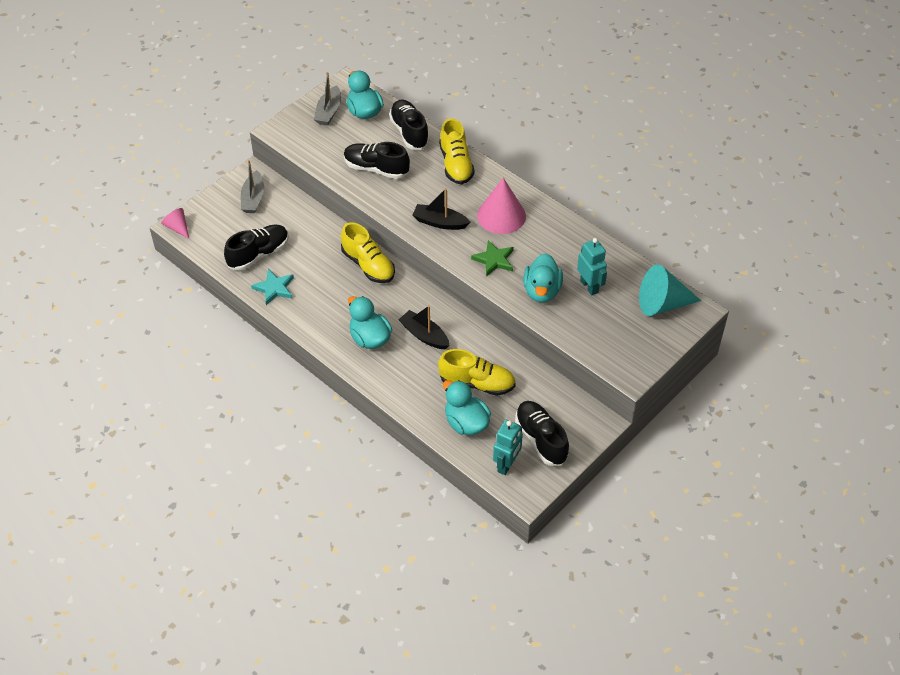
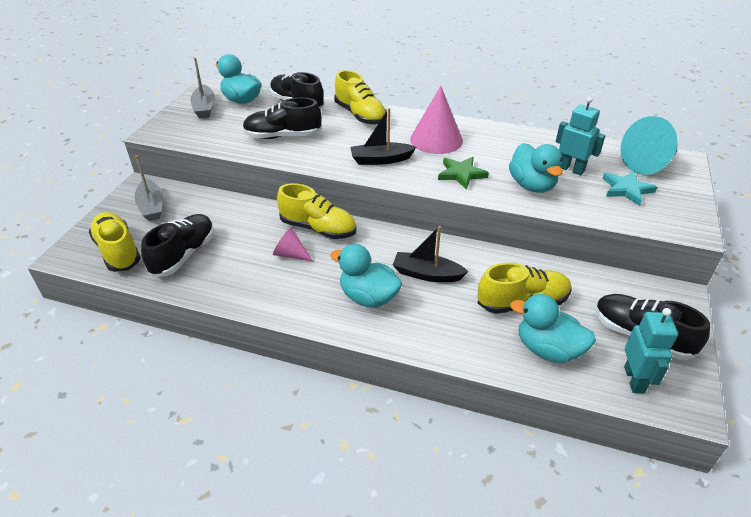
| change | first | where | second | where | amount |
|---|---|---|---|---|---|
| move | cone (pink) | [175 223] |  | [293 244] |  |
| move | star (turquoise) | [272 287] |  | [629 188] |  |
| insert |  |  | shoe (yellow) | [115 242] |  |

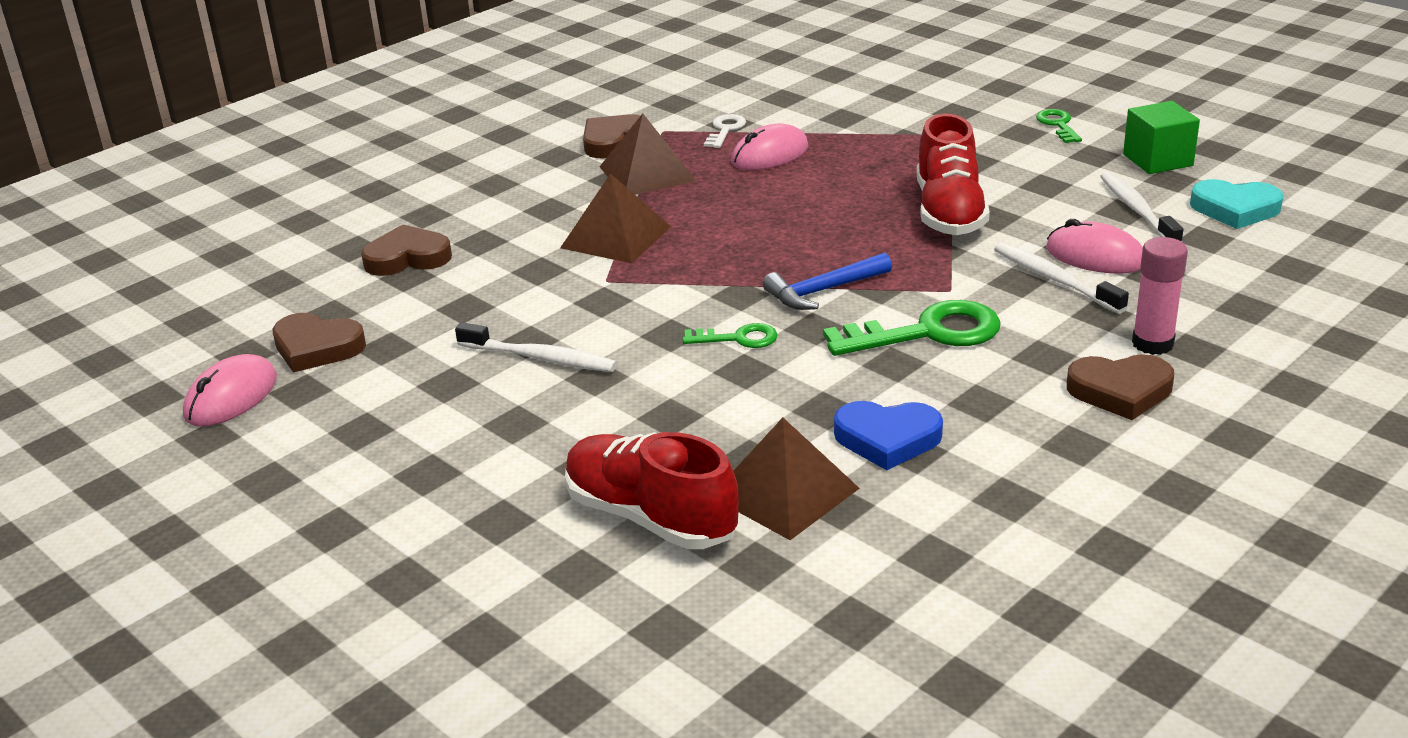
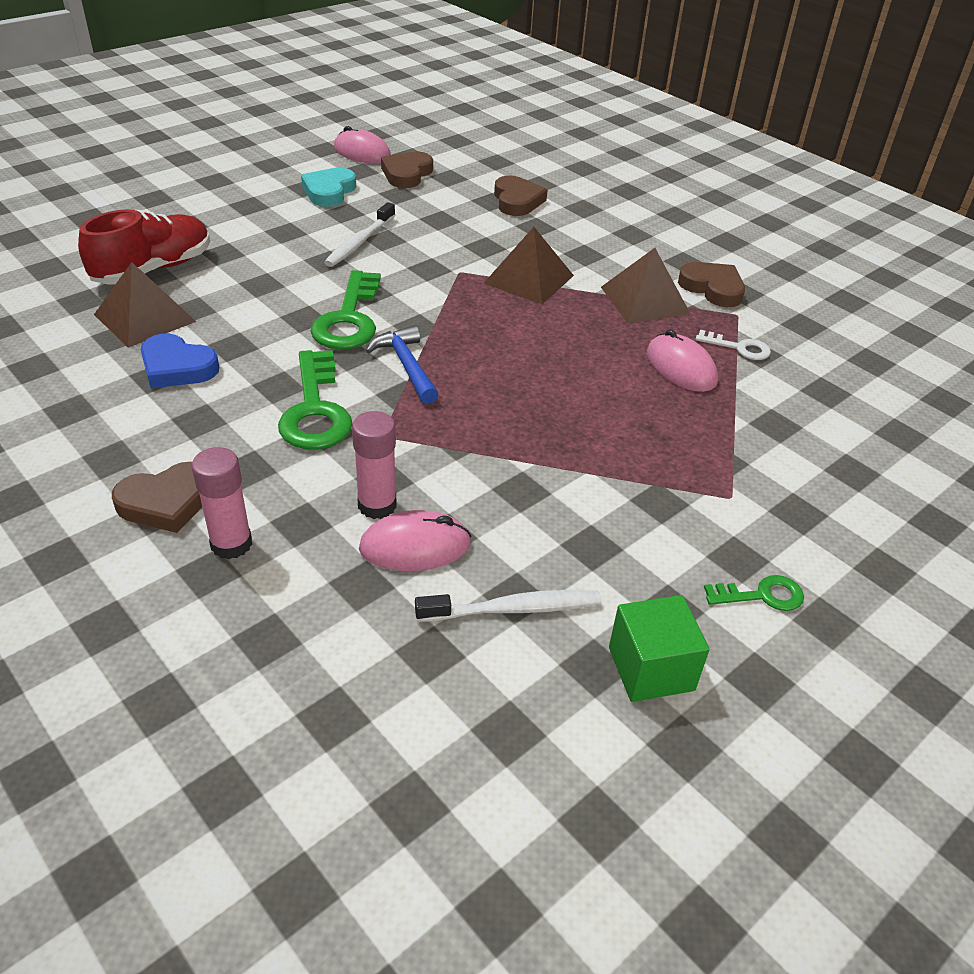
| change | first | where | second | where | amount |
|---|---|---|---|---|---|
| delete | shoe (red) | [953 174] |  |  |  |
| move | heart (turquoise) | [1237 204] |  | [328 187] |  |
| rotate | mouse (pink) | [1094 246] |  | [415 540] | 45 degrees clockwise |
| replace | toothbrush (white) | [1061 278] | glue stick (pink) | [374 465] |  |
| resize | key (green) | [730 335] |  | [346 310] | x1.88 |
| rotate | heart (brown) | [1120 387] |  | [157 497] | 120 degrees counterclockwise |
| rotate | heart (blue) | [888 435] |  | [180 360] | 75 degrees counterclockwise |

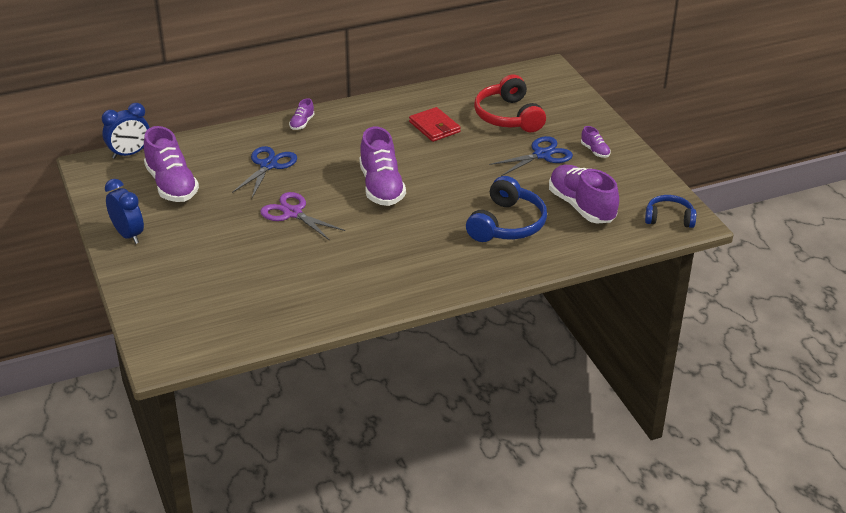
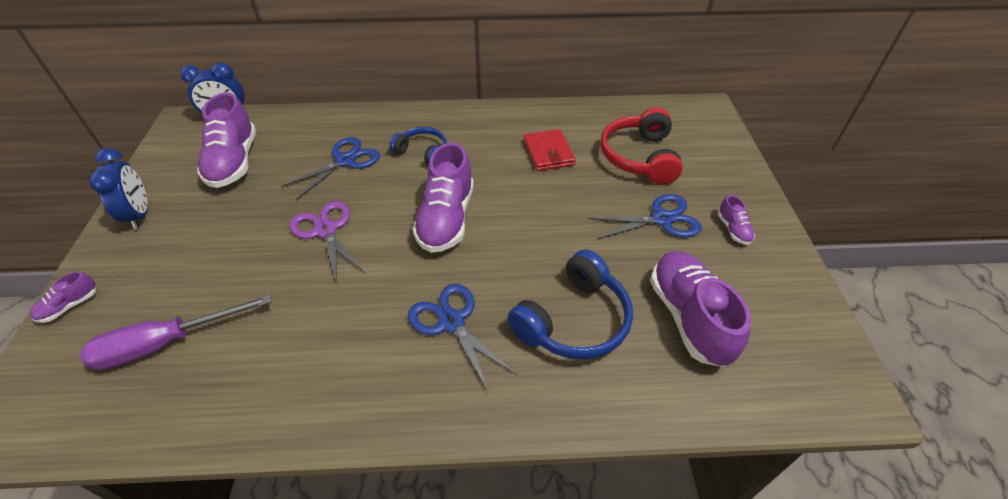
| change | first | where | second | where | amount |
|---|---|---|---|---|---|
| move | shoe (purple) | [302 114] |  | [63 297] |  |
| move | headphones (blue) | [670 211] |  | [418 146] |  |
| insert |  |  | scissors (blue) | [462 338] |  |
| insert |  |  | screwdriver (purple) | [176 332] |  |

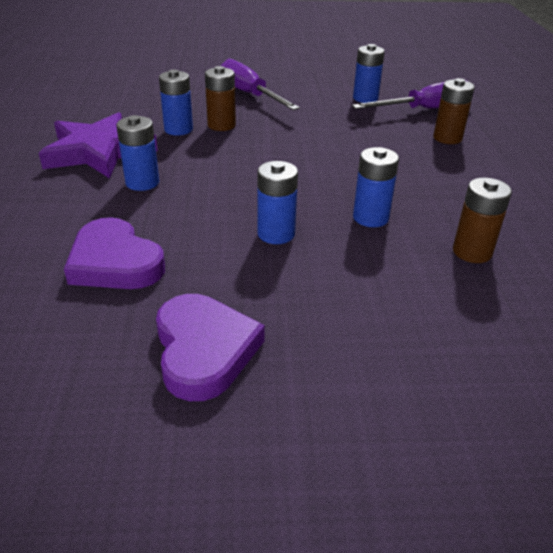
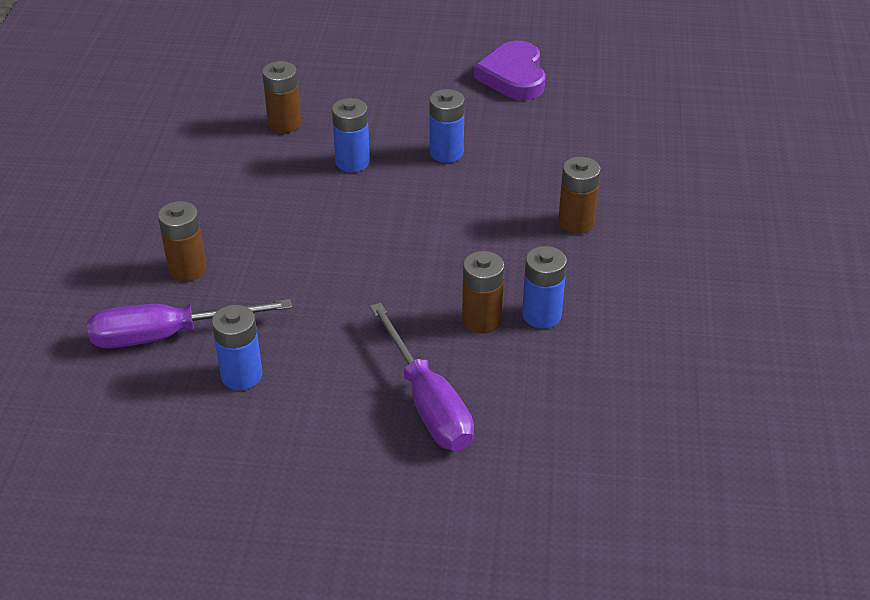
| change | first | where | second | where | amount |
|---|---|---|---|---|---|
| delete | star (purple) | [98 145] |  |  |  |
| recolor | battery (blue) | [137 153] | battery (brown) | [579 195] |  |
| delete | heart (purple) | [114 253] |  |  |  |

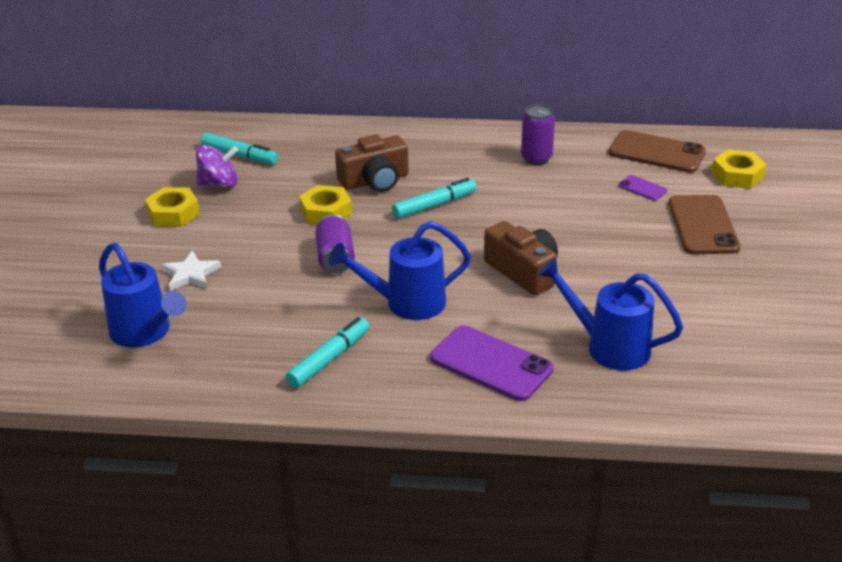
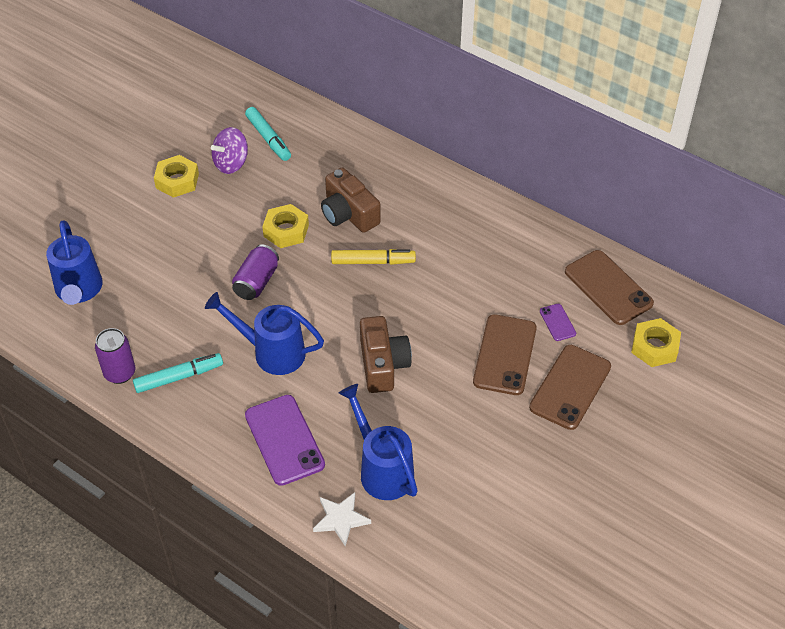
| change | first | where | second | where | amount |
|---|---|---|---|---|---|
| move | can (purple) | [538 134] |  | [115 356] |  |
| rotate | camera (brown) | [372 163] |  | [351 200] | 45 degrees clockwise |
| rotate | spinning top (purple) | [217 166] |  | [229 150] | 120 degrees clockwise |
| recolor | marker (turquoise) | [434 198] | marker (yellow) | [373 257] |  |
| move | star (white) | [191 271] |  | [342 519] |  |
| insert |  |  | phone (brown) | [505 354] |  |

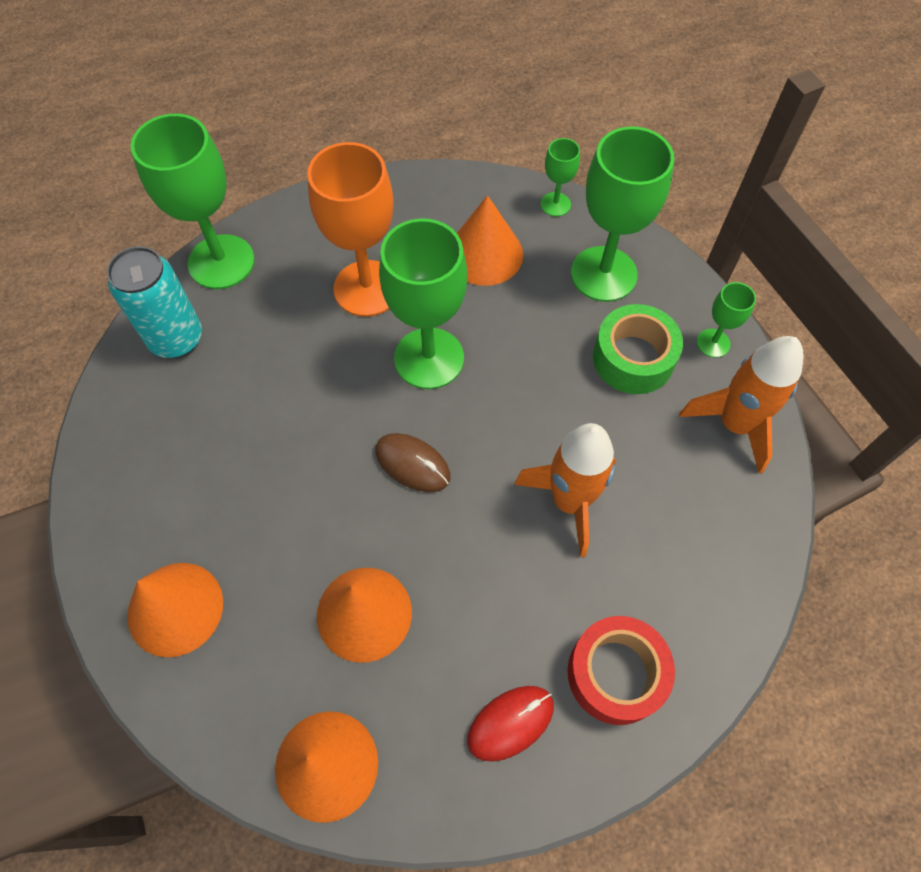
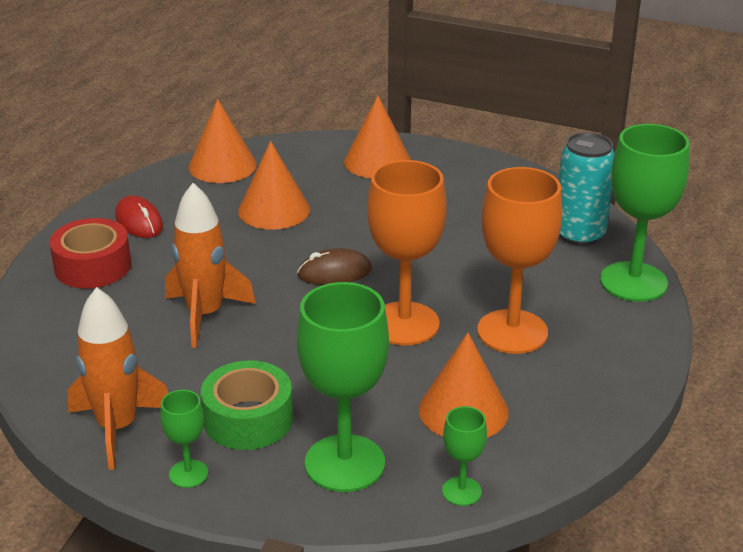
| change | first | where | second | where | amount |
|---|---|---|---|---|---|
| recolor | goblet (green) | [423 303] | goblet (orange) | [406 252] |  |
| rotate | mouse (red) | [510 724] |  | [139 216] | 45 degrees counterclockwise |

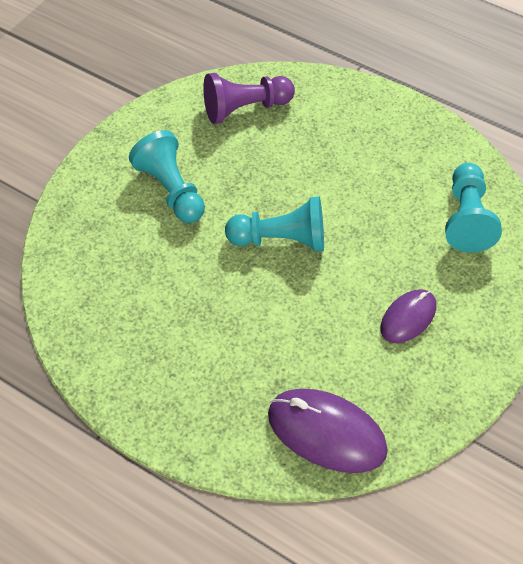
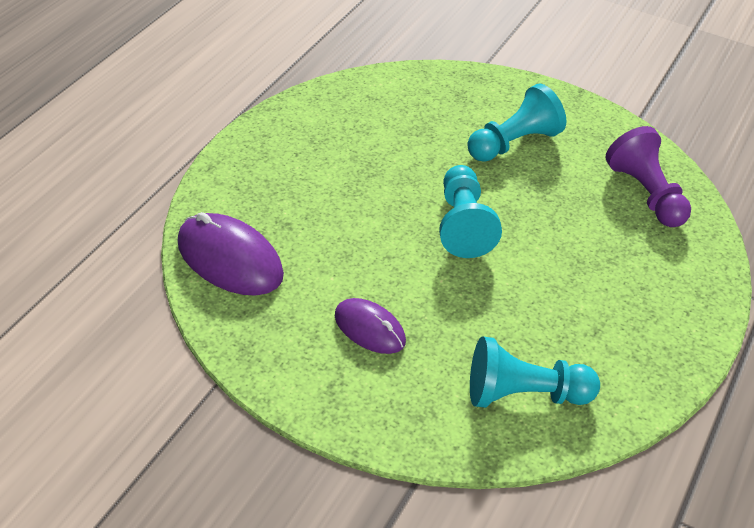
| change | first | where | second | where | amount |
|---|---|---|---|---|---|
| rotate | mouse (purple) | [328 431] |  | [230 254] | 75 degrees counterclockwise |

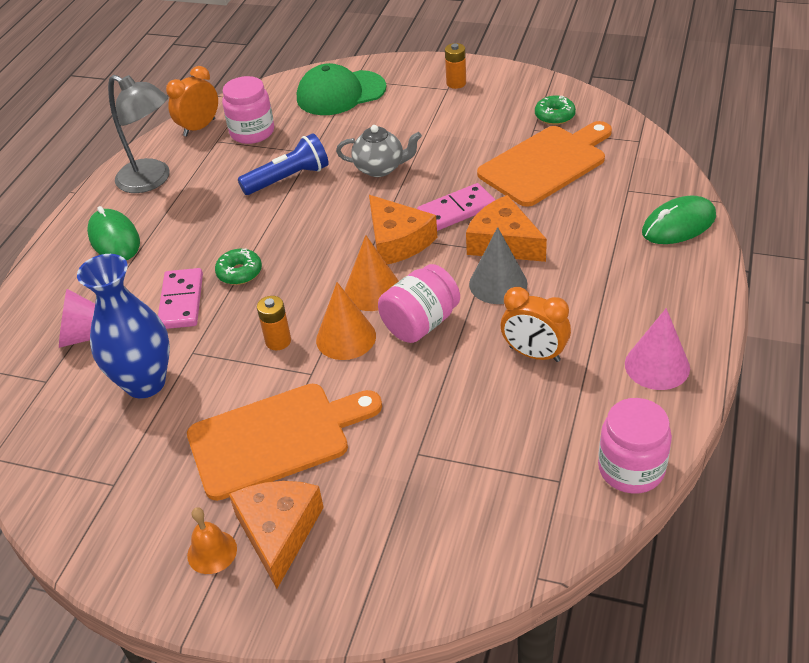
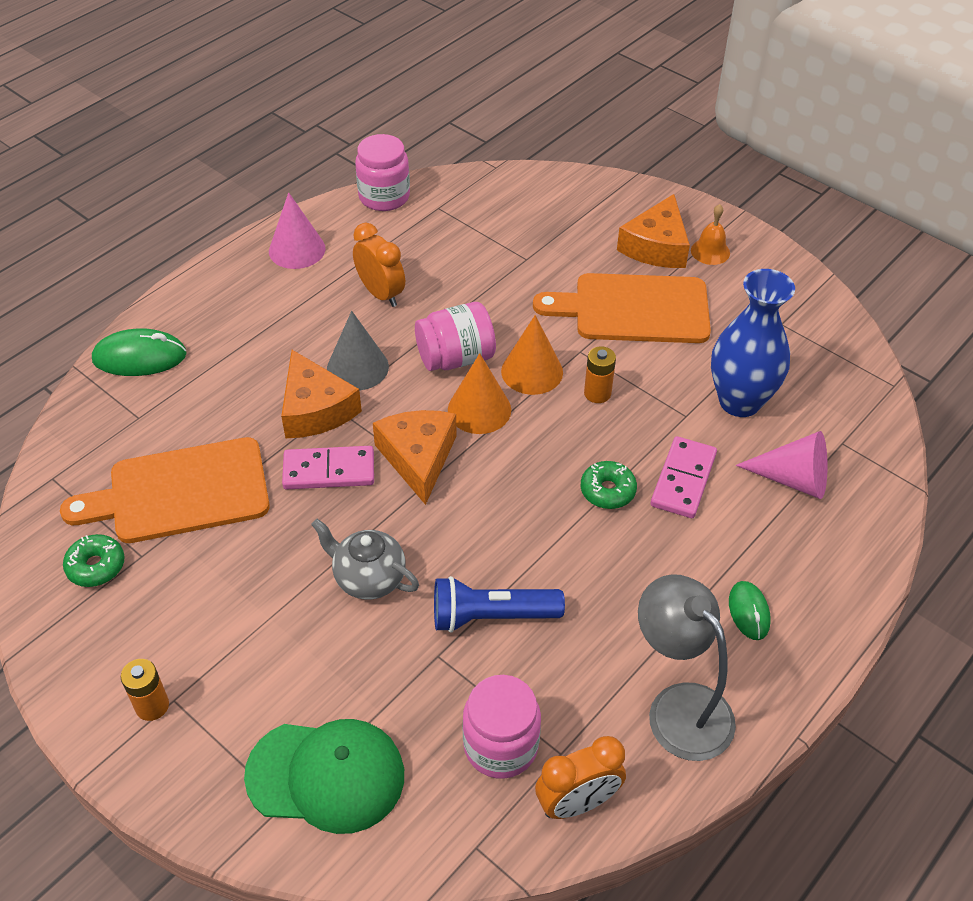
| change | first | where | second | where | amount |
|---|---|---|---|---|---|
| resize | mouse (green) | [113 233] |  | [750 610] | x0.61 |

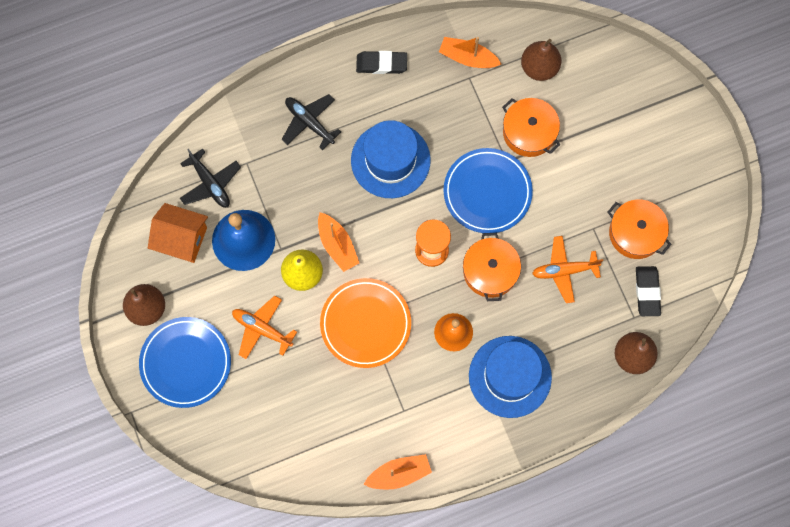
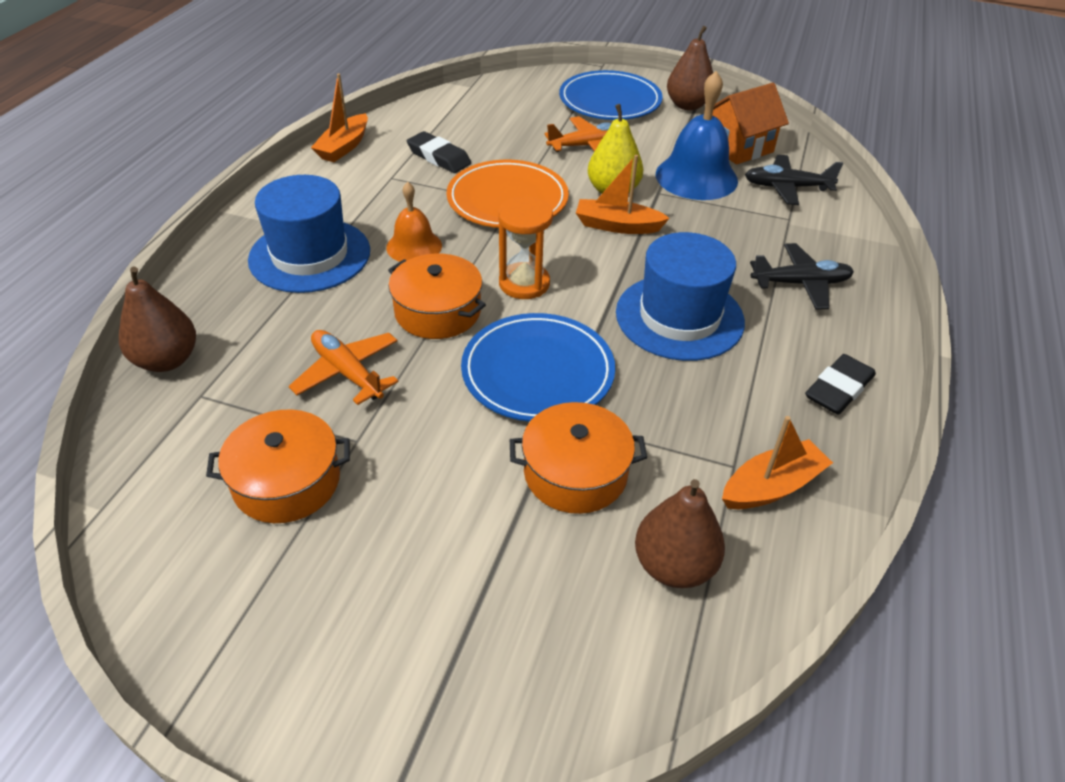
| change | first | where | second | where | amount |
|---|---|---|---|---|---|
| rotate | plane (orange) | [567 269] |  | [343 367] | 75 degrees counterclockwise |
| move | eraser (black) | [648 291] |  | [439 152] |  |

